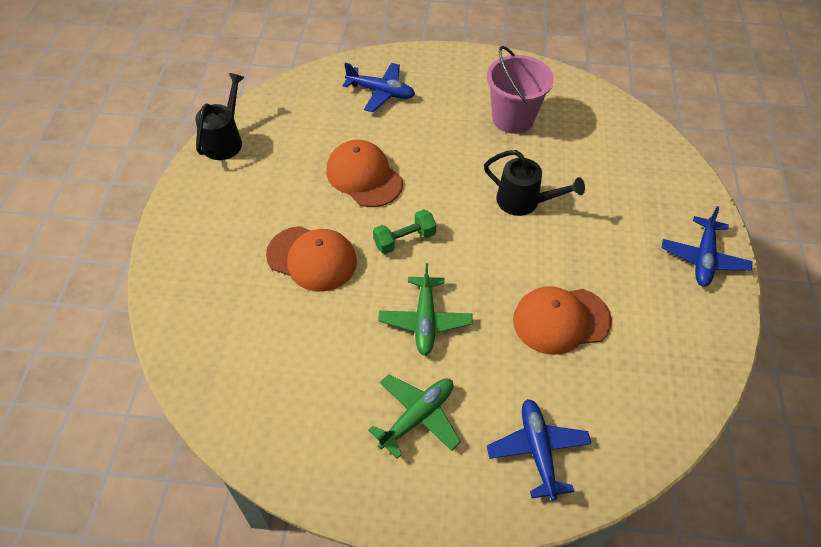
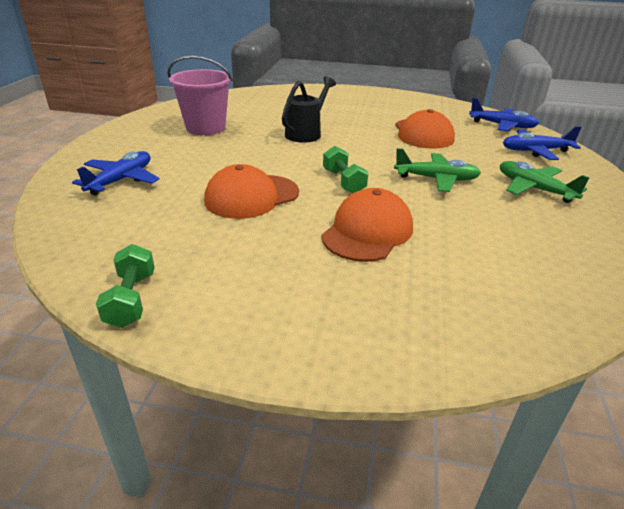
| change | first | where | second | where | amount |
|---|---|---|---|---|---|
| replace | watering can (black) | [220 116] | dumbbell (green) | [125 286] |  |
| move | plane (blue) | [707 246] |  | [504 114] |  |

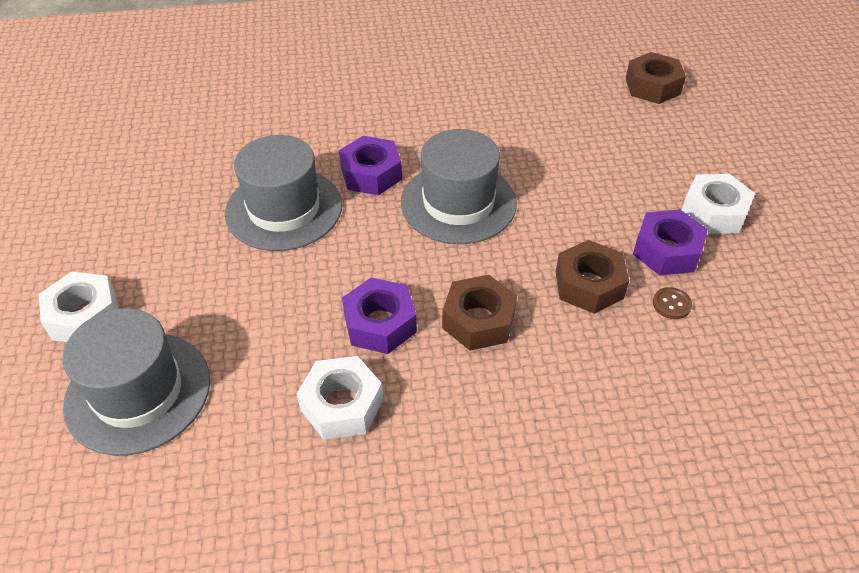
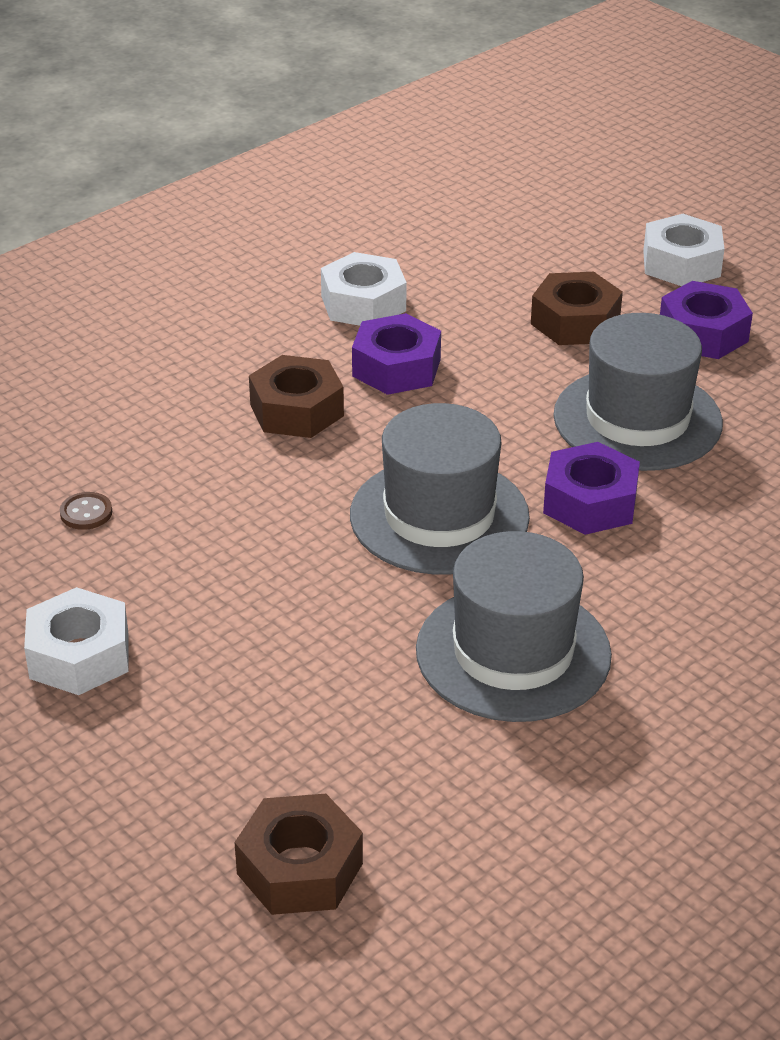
| change | first | where | second | where | amount |
|---|---|---|---|---|---|
| move | nut (purple) | [670 242] |  | [706 320] |  |
| move | nut (brown) | [592 277] |  | [577 308] |  |
| move | hat (grey) | [136 382] |  | [514 626] |  |

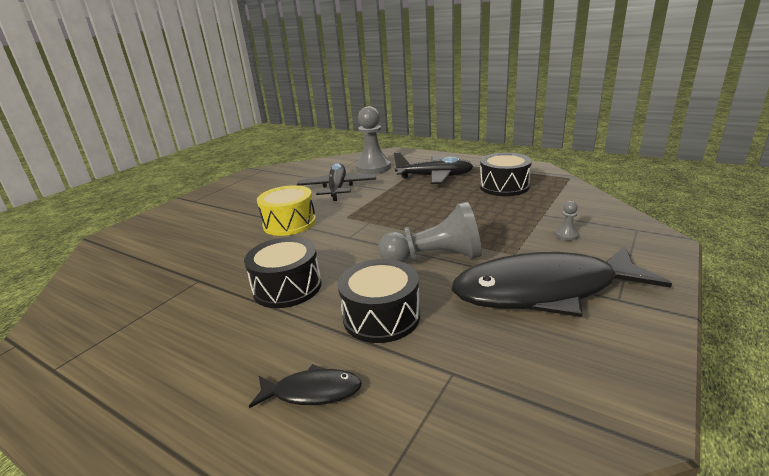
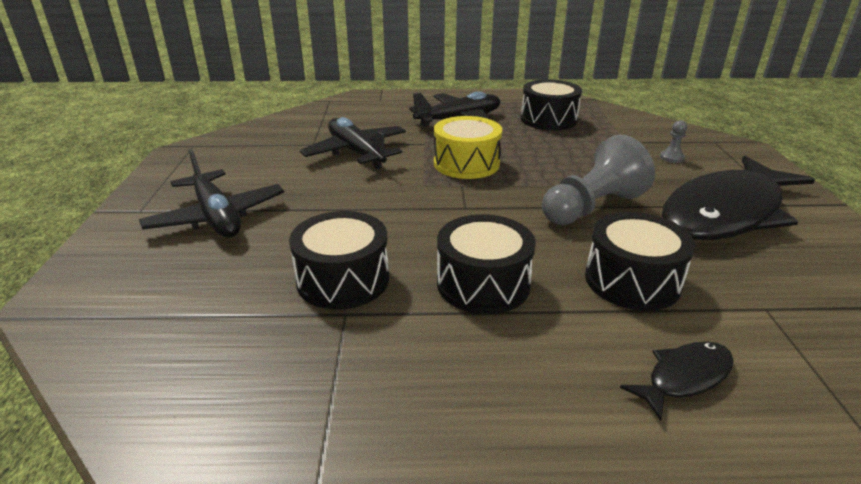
| change | first | where | second | where | amount |
|---|---|---|---|---|---|
| delete | pawn (grey) | [373 140] |  |  |  |
| move | drum (yellow) | [286 210] |  | [468 147] |  |
| insert |  |  | plane (black) | [211 193] |  |
| insert |  |  | drum (black) | [339 260] |  |

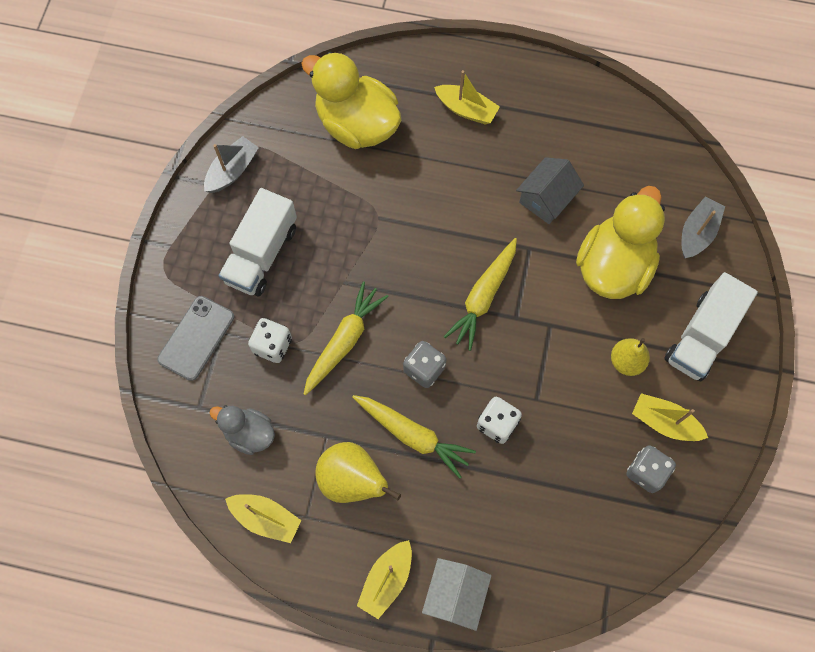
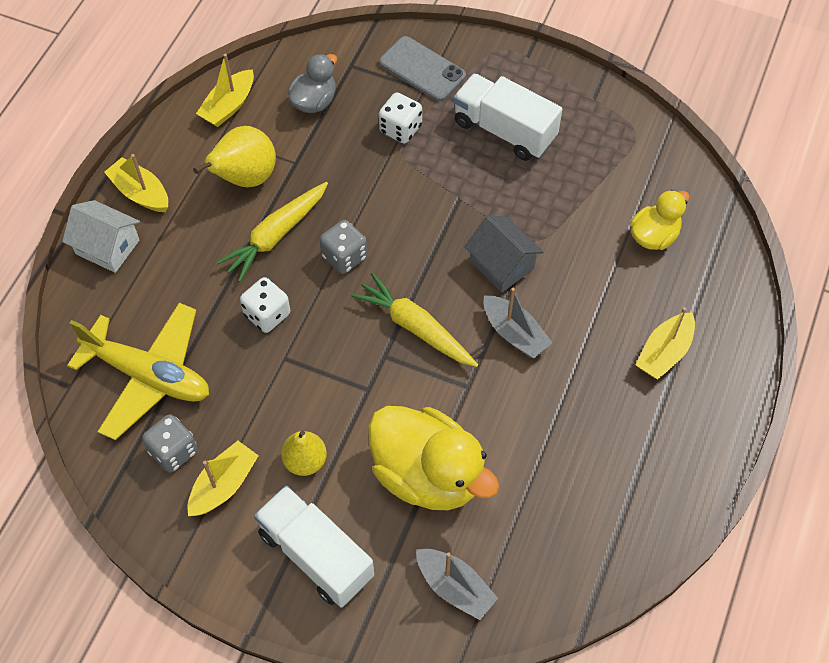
| change | first | where | second | where | amount |
|---|---|---|---|---|---|
| resize | duck (yellow) | [351 100] |  | [659 220] | x0.54 |
| move | boat (grey) | [231 164] |  | [518 323] |  |
| move | house (grey) | [550 190] |  | [504 254] |  |
| delete | carrot (yellow) | [346 338] |  |  |  |
| insert |  |  | plane (yellow) | [138 371] |  |

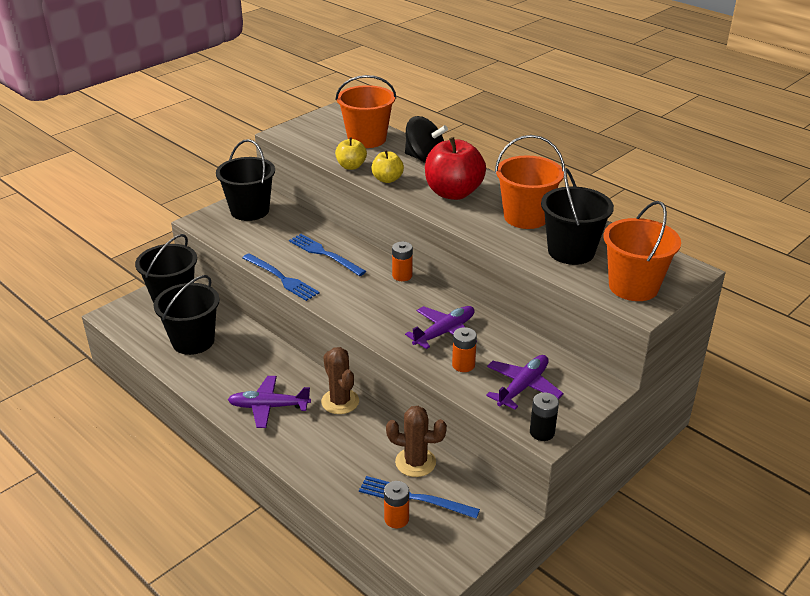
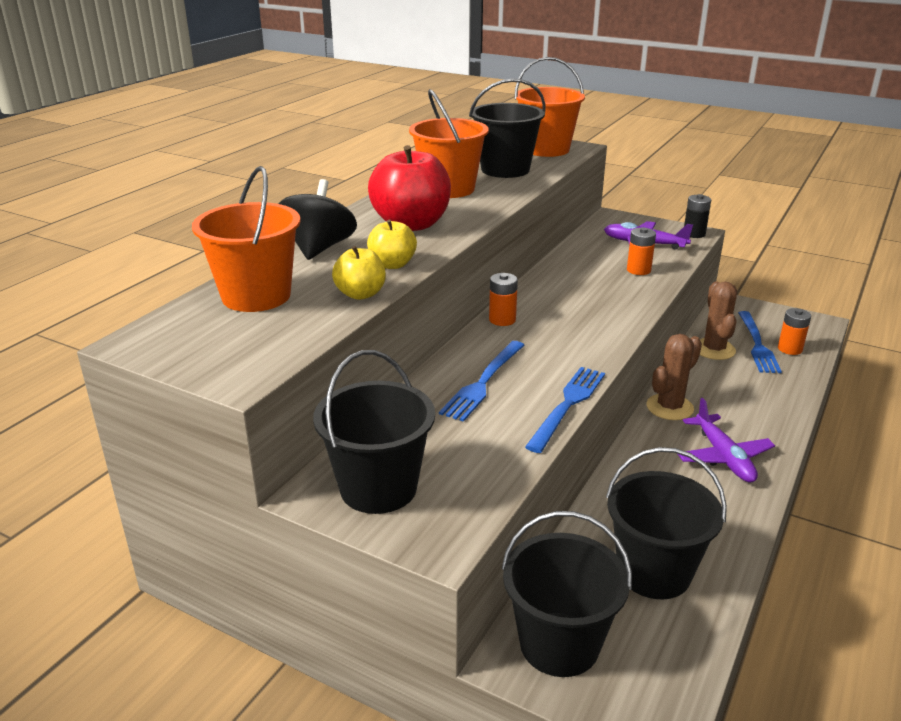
| change | first | where | second | where | amount |
|---|---|---|---|---|---|
| delete | plane (purple) | [440 327] |  |  |  |

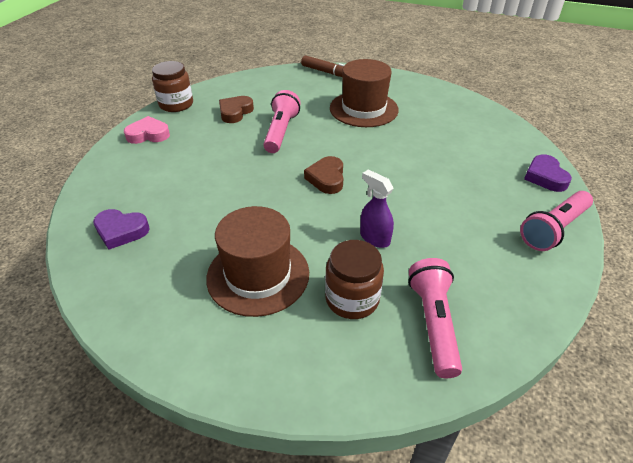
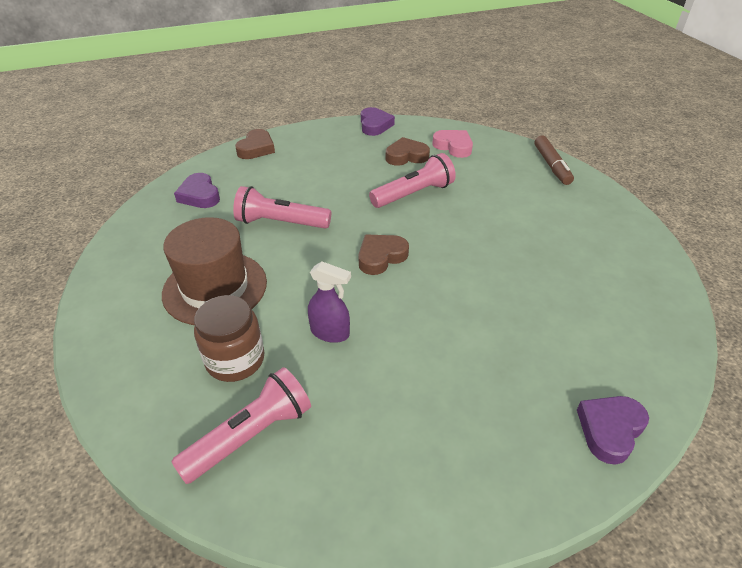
| change | first | where | second | where | amount |
|---|---|---|---|---|---|
| delete | hat (brown) | [364 93] |  |  |  |
| replace | jar (brown) | [172 86] | heart (purple) | [378 121] |  |
| move | heart (pink) | [147 130] |  | [452 144] |  |
| rotate | spray bottle (purple) | [377 208] |  | [329 302] | 105 degrees clockwise |
| move | flashlight (pink) | [556 221] |  | [282 207] |  |
| insert |  |  | heart (brown) | [255 144] |  |

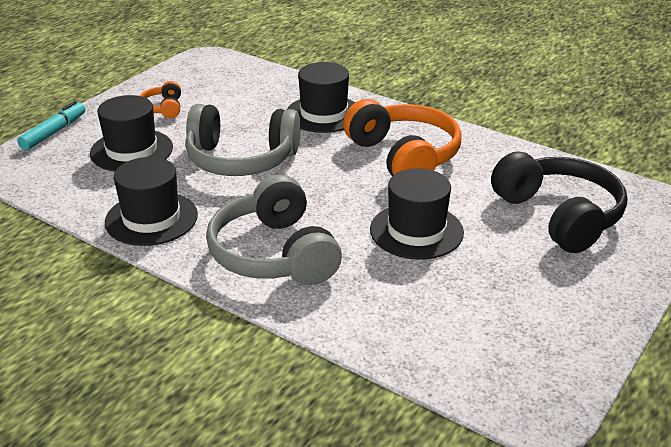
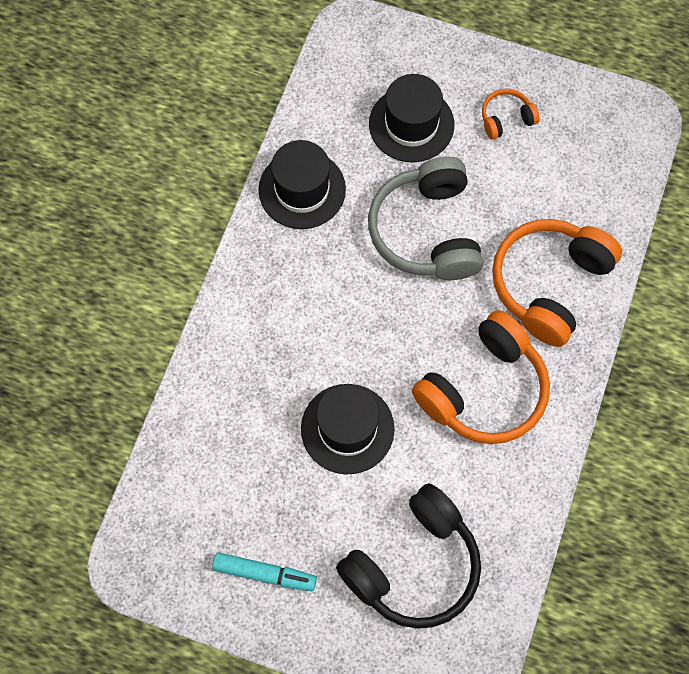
| change | first | where | second | where | amount |
|---|---|---|---|---|---|
| replace | hat (black) | [321 97] | headphones (orange) | [557 283] |  |
| move | marker (turquoise) | [51 125] |  | [264 572] |  |
| delete | headphones (grey) | [274 229] |  |  |  |

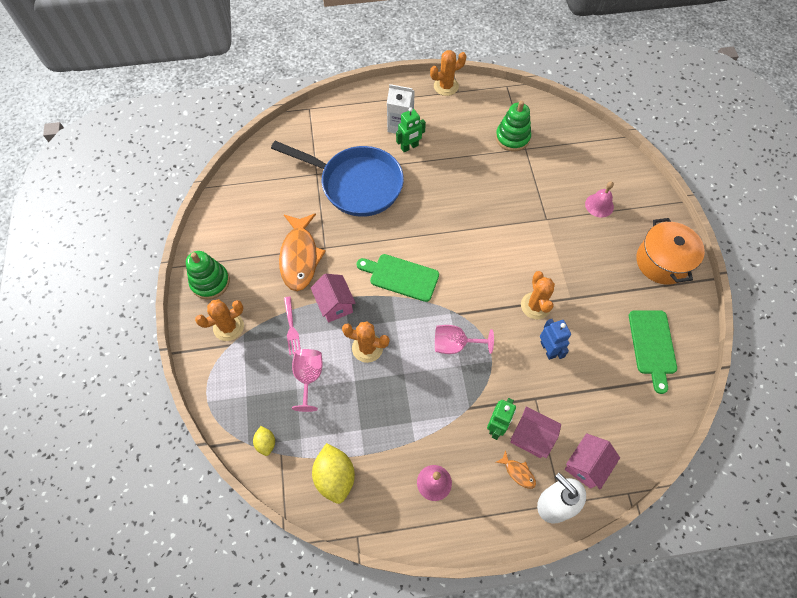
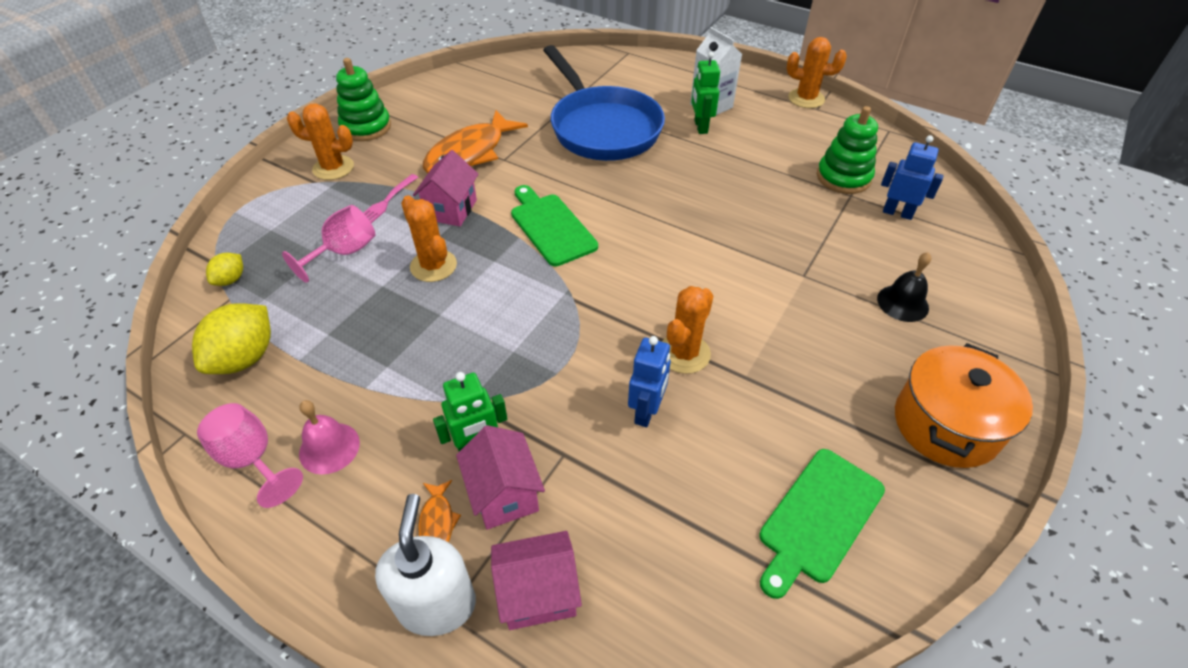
| change | first | where | second | where | amount |
|---|---|---|---|---|---|
| rotate | robot (green) | [411 129] |  | [705 93] | 75 degrees clockwise |
| recolor | bell (pink) | [599 199] | bell (black) | [904 287] |  |
| move | goblet (pink) | [464 339] |  | [250 455] |  |
| insert |  |  | robot (blue) | [912 177] |  |

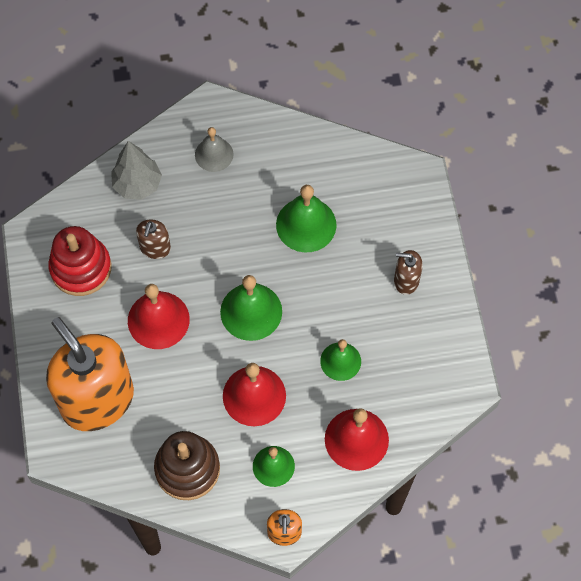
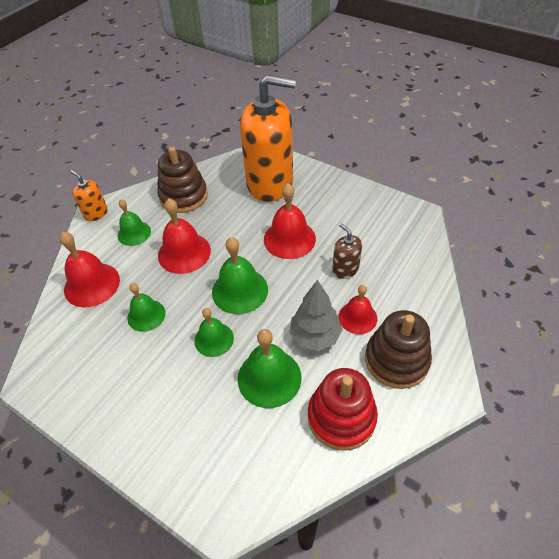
| change | first | where | second | where | amount |
|---|---|---|---|---|---|
| replace | bell (grey) | [214 149] | stacking toy (brown) | [398 349] |  |
| move | tree (grey) | [136 170] |  | [316 315] |  |
| move | stacking toy (red) | [80 261] |  | [343 409] |  |
| delete | soap dispenser (brown) | [408 272] |  |  |  |
| insert |  |  | bell (red) | [357 309] |  |
| insert |  |  | bell (green) | [214 332] |  |

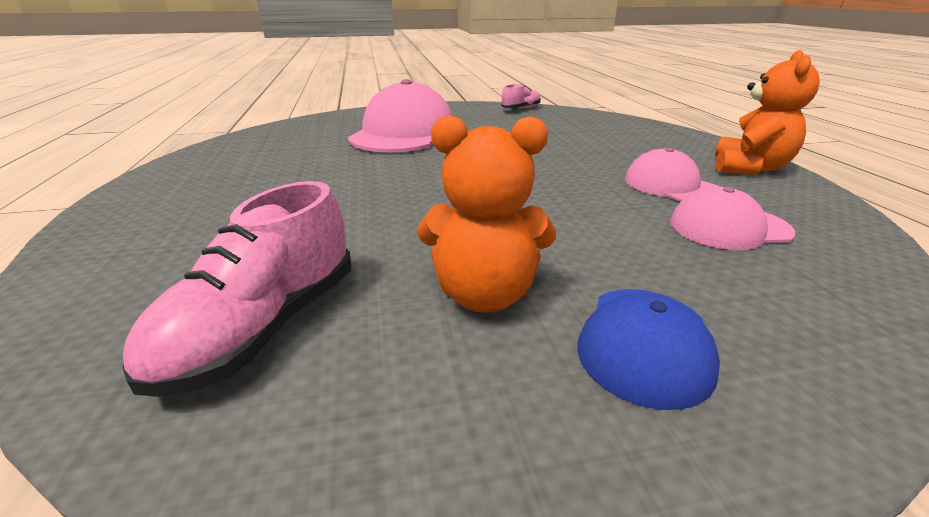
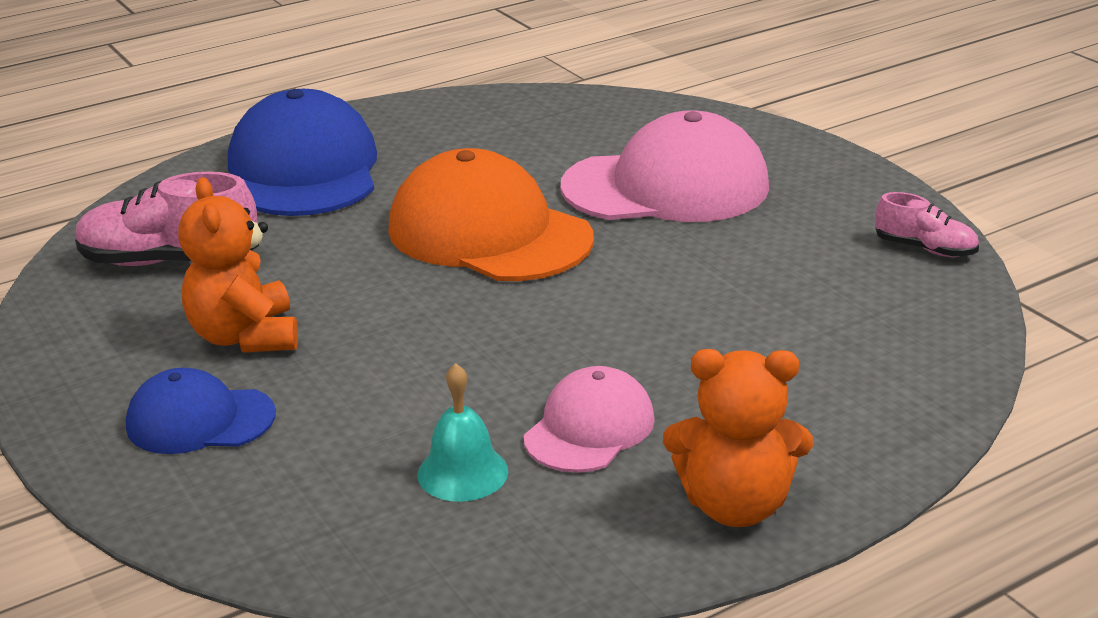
| change | first | where | second | where | amount |
|---|---|---|---|---|---|
| replace | cap (pink) | [732 218] | bell (turquoise) | [462 432] |  |
| insert |  |  | cap (blue) | [302 152] |  |
| insert |  |  | cap (orange) | [491 214] |  |

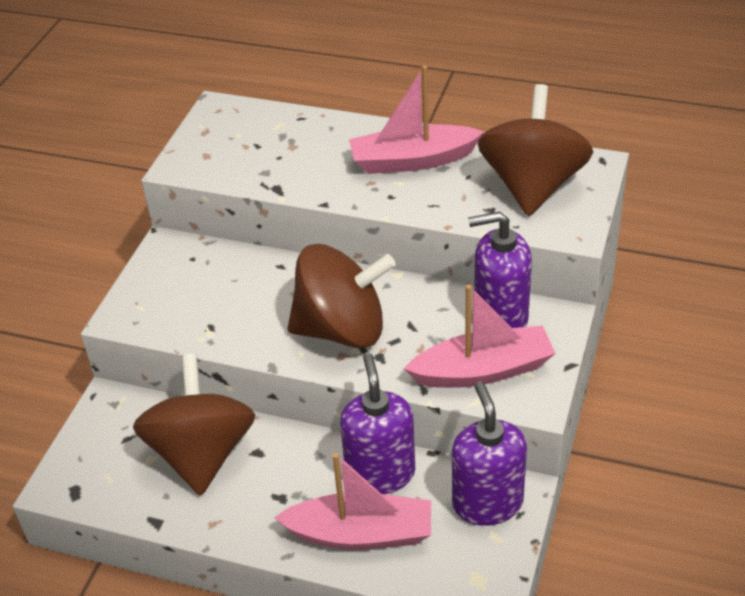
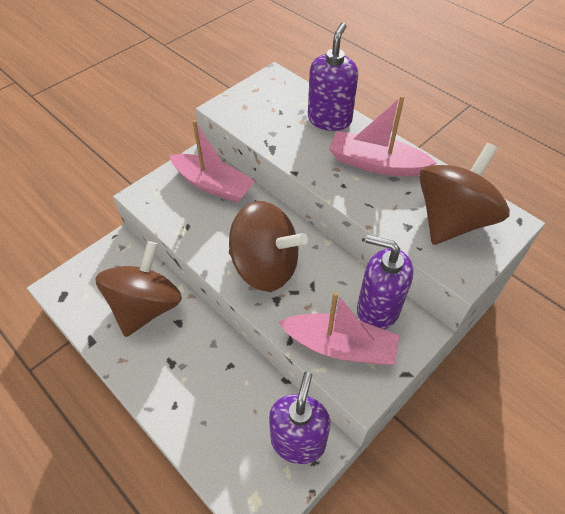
| change | first | where | second | where | amount |
|---|---|---|---|---|---|
| move | soap dispenser (purple) | [377 423] |  | [333 77] |  |
| move | boat (pink) | [352 501] |  | [212 161] |  |

